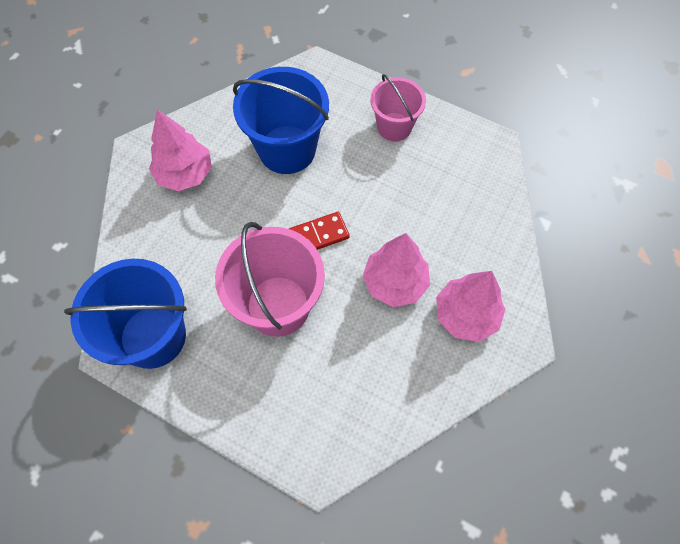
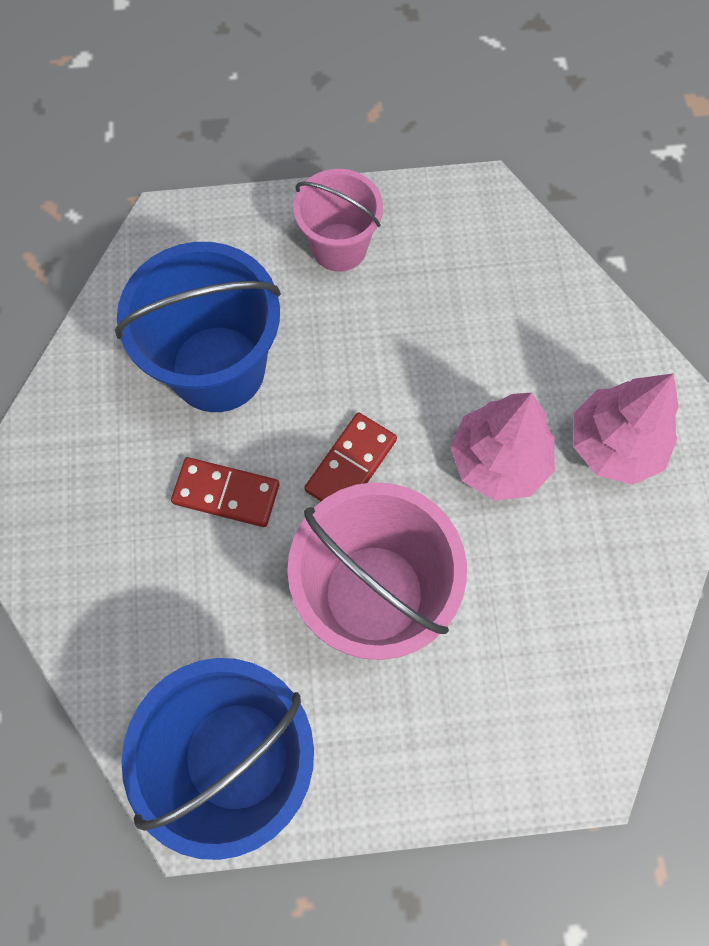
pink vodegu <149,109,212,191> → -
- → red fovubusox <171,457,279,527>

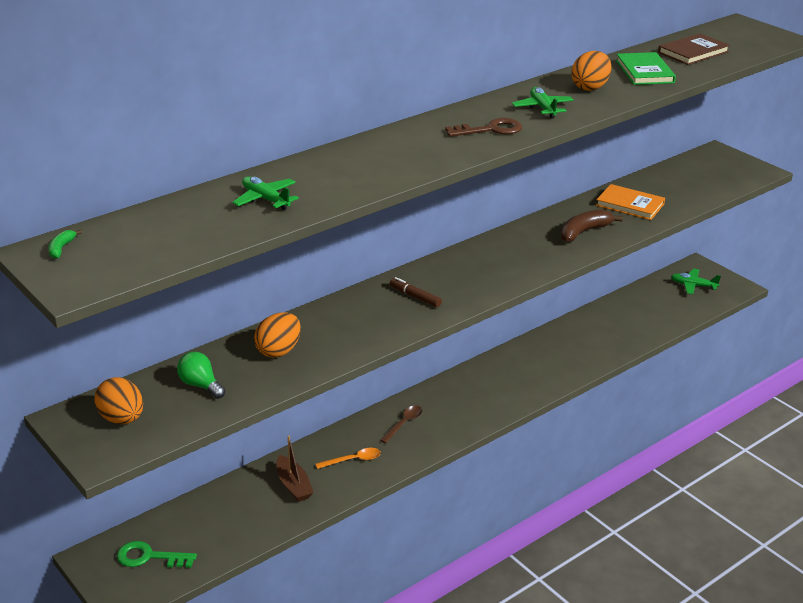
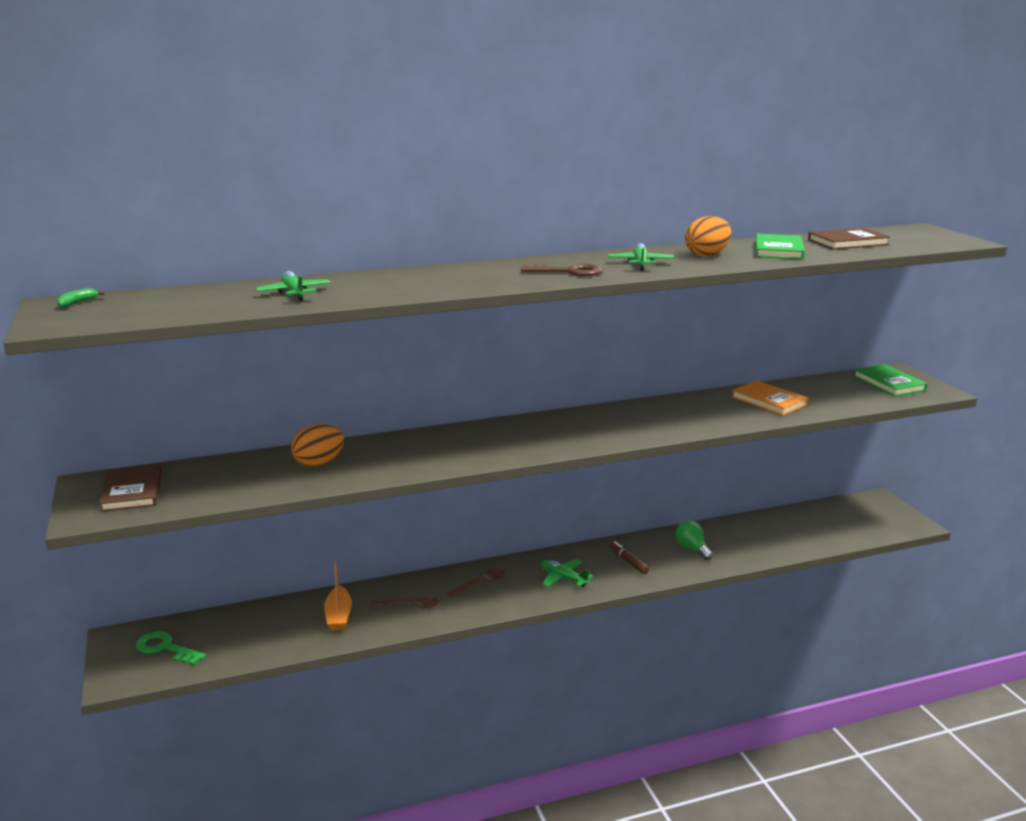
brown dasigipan <560,209,623,242> → -
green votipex <671,269,721,294> → green votipex <541,559,593,587>, shifted
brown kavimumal <390,277,442,307> → brown kavimumal <609,541,649,574>, shifted
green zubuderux <177,352,225,399> → green zubuderux <676,520,713,560>, shifted
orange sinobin <94,377,143,424> → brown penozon <99,464,162,512>
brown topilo <277,436,314,502> → orange topilo <324,560,352,631>
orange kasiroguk <316,448,381,469> → brown kasiroguk <370,596,439,608>
- → green penozon <853,364,927,396>

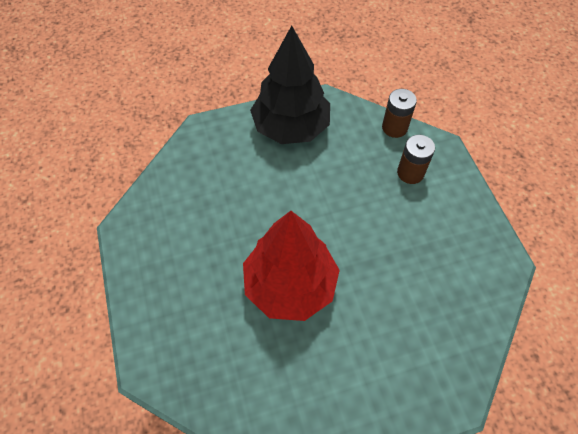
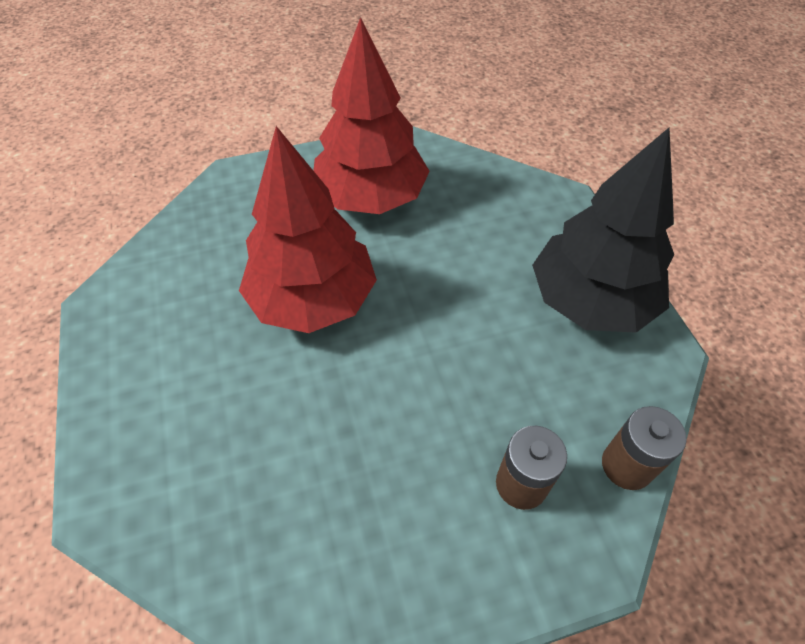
- → red vodegu <313,17,430,214>

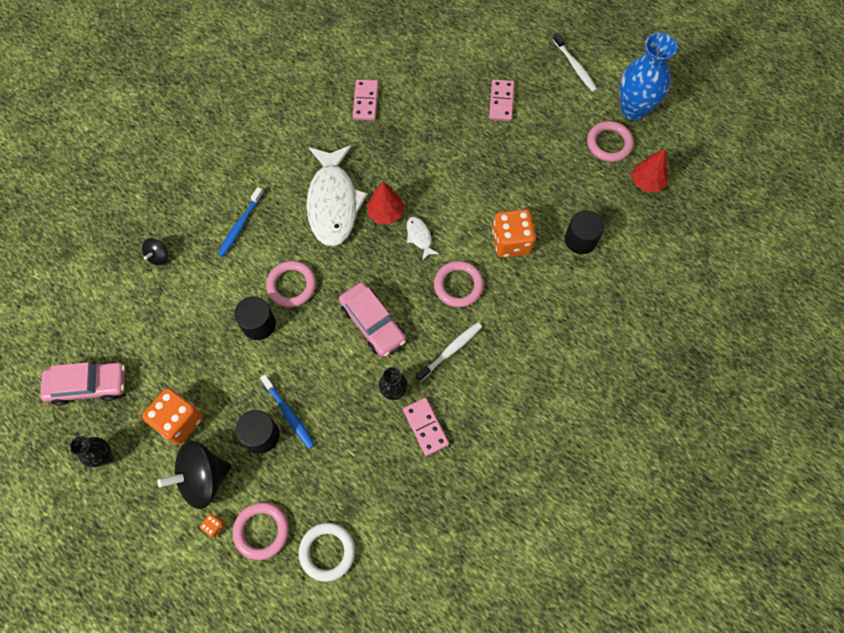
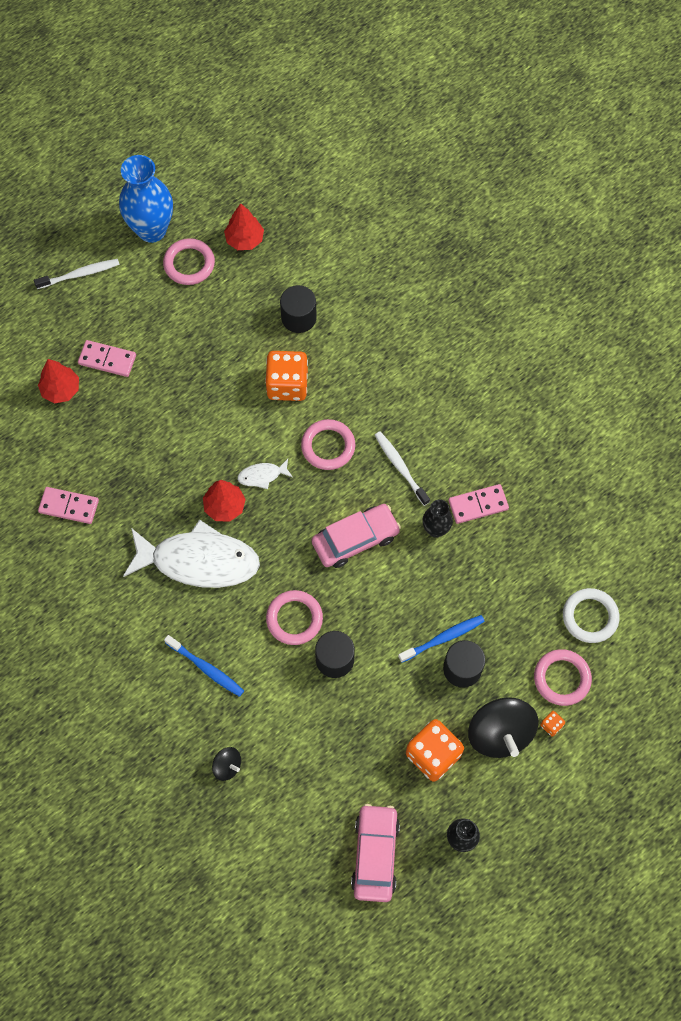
- → red vodegu <38,359,79,404>

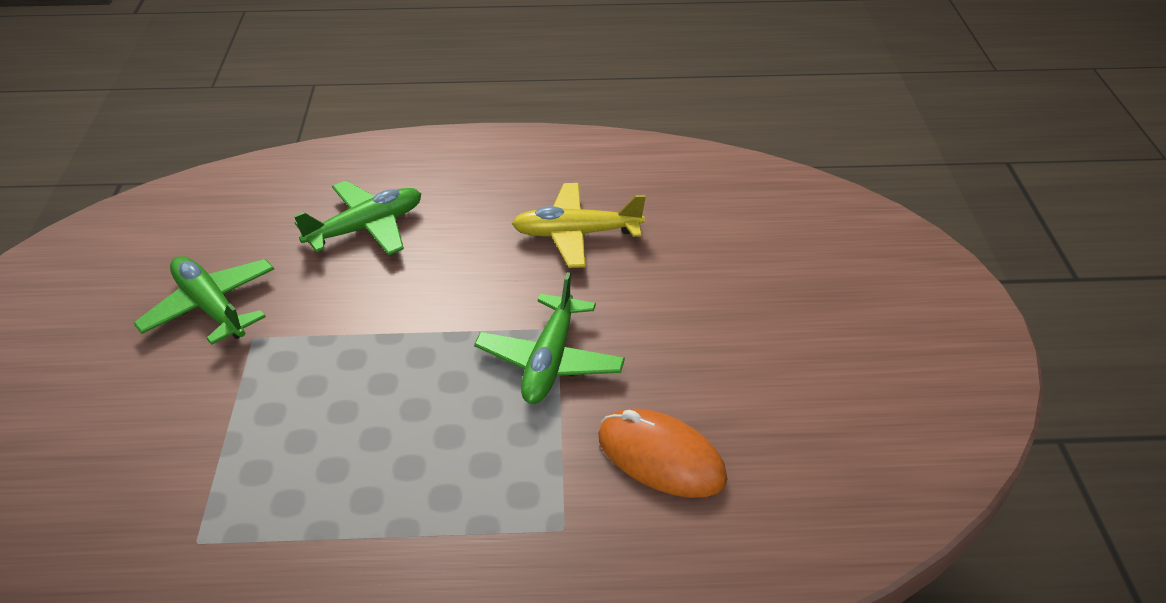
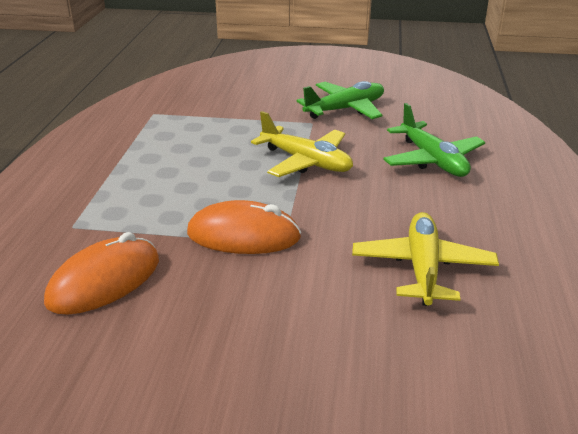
green votipex <474,272,625,404> → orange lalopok <187,200,301,254>
- → yellow votipex <251,111,353,177>

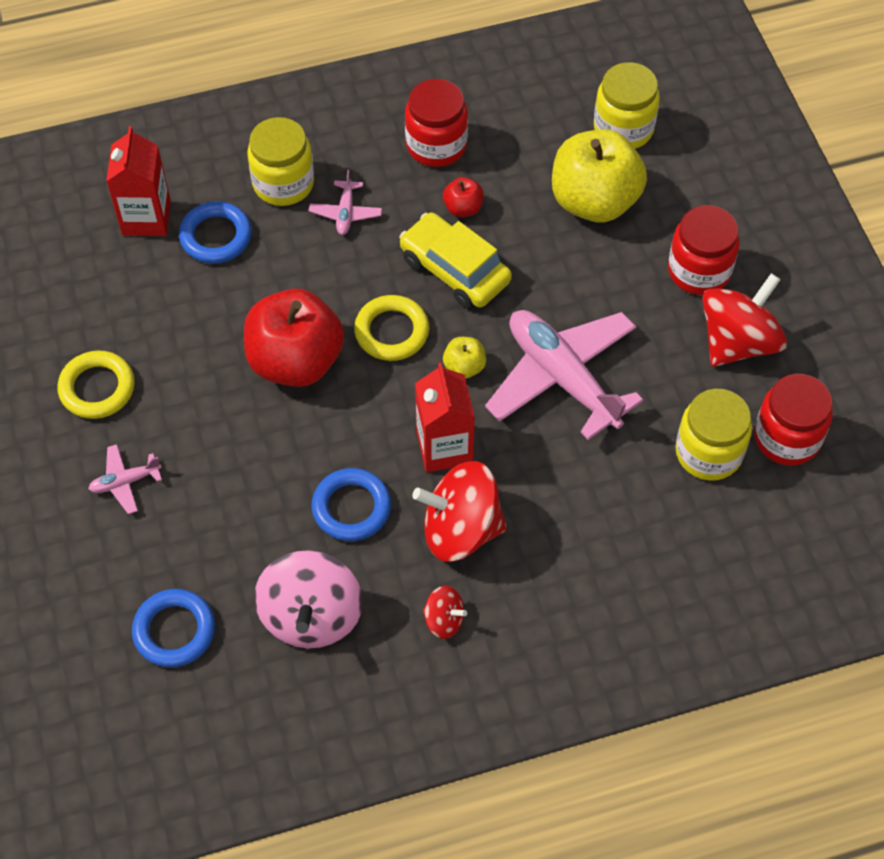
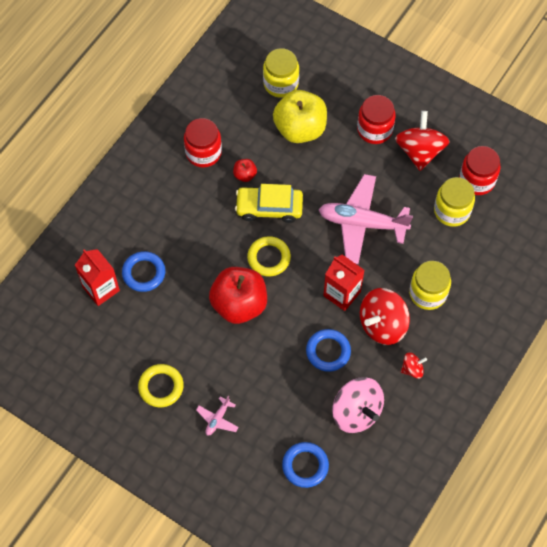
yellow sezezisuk <247,117,314,206> → yellow sezezisuk <409,261,451,310>, shifted
pink votipex <309,170,382,235> → -
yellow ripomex <443,337,486,379> → -

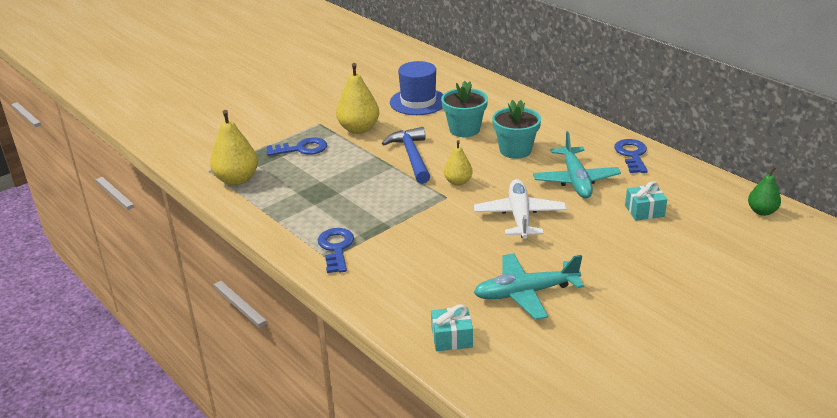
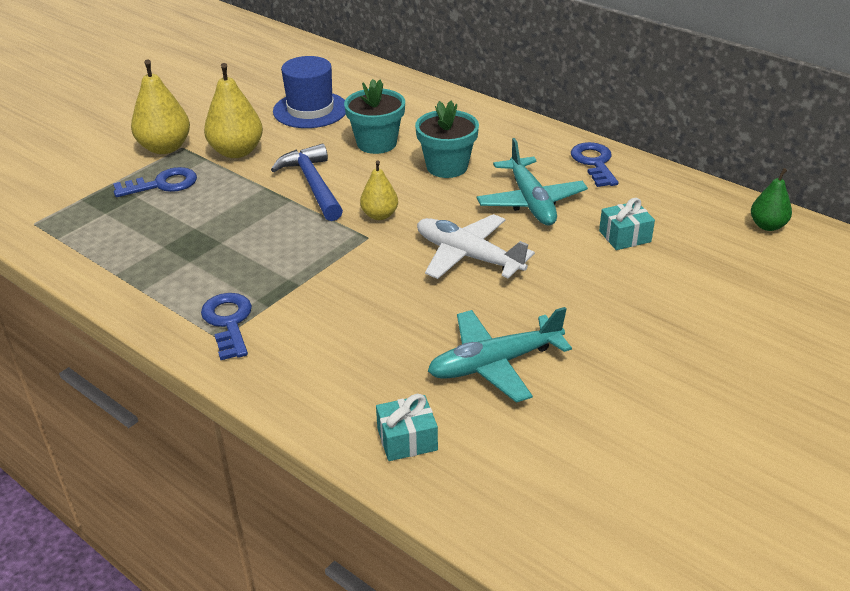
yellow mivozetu <210,110,258,185> → yellow mivozetu <131,59,190,154>, shifted
white votipex <474,179,567,239> → white votipex <417,214,535,279>, 45 degrees counterclockwise

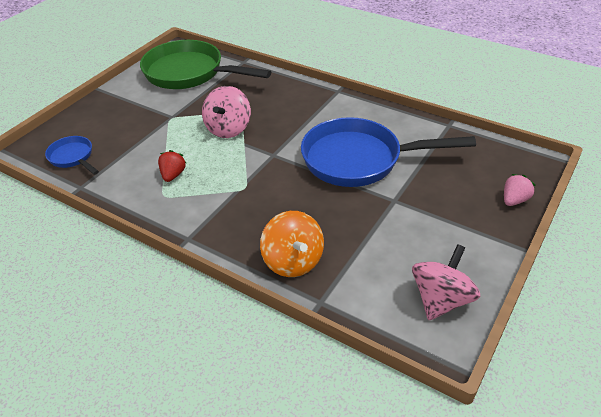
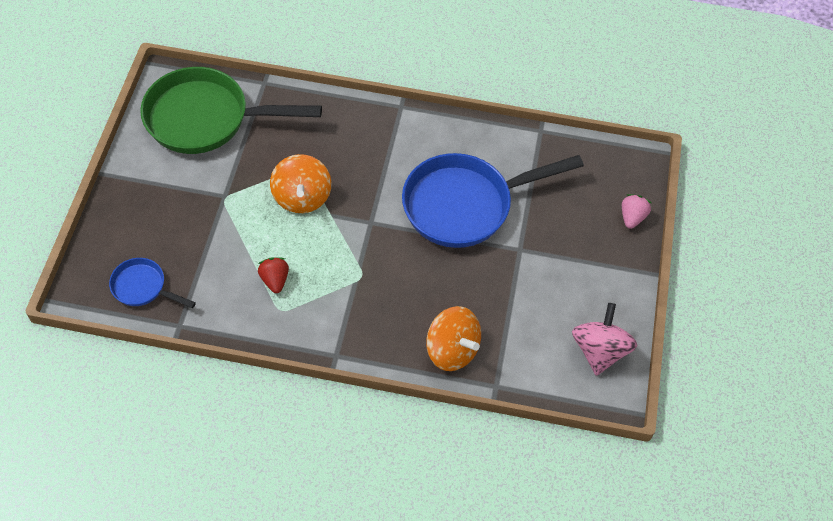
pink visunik <202,86,251,138> → orange visunik <270,154,332,213>

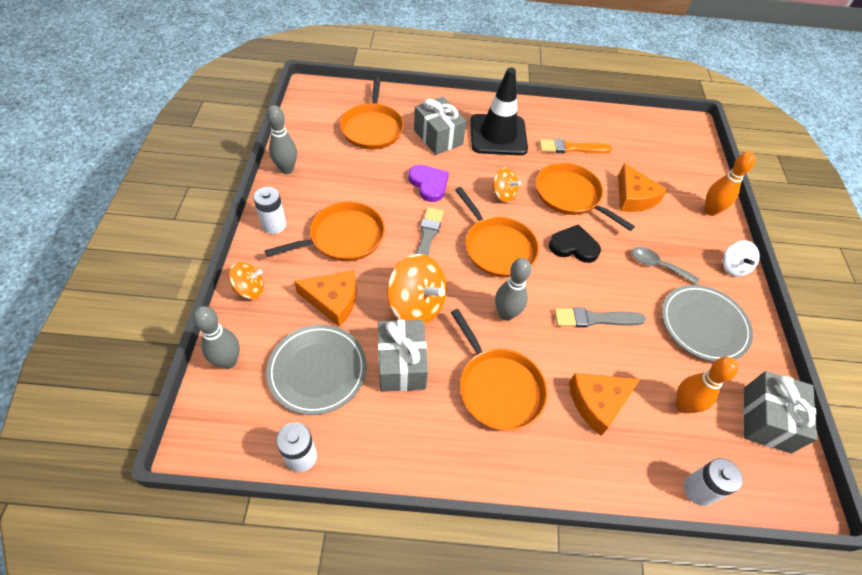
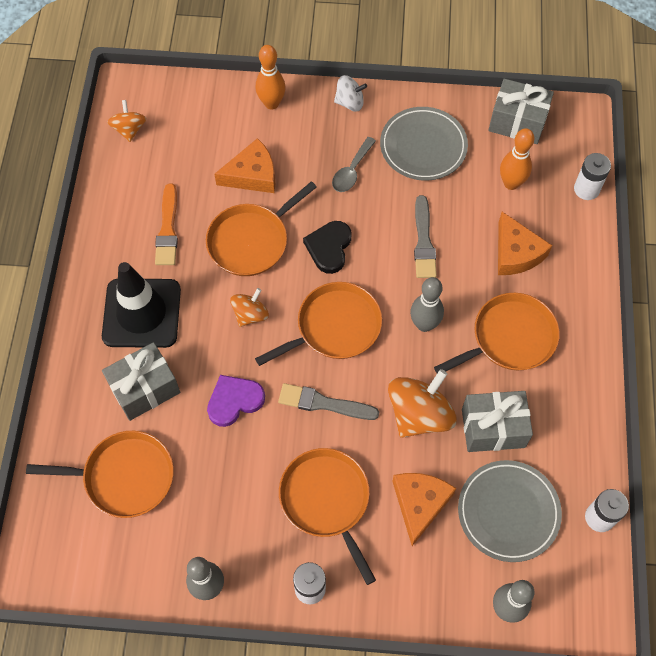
orange visunik <229,262,264,299> → orange visunik <107,100,146,142>, shifted

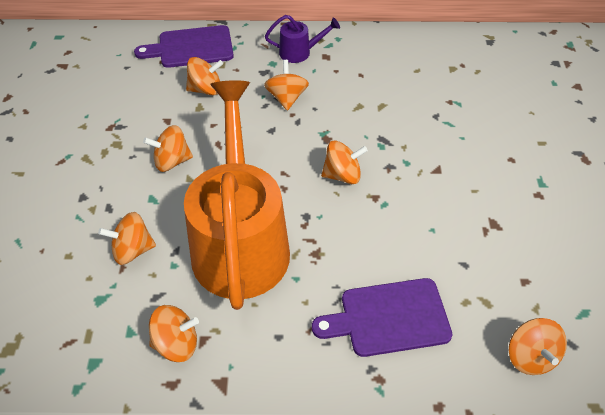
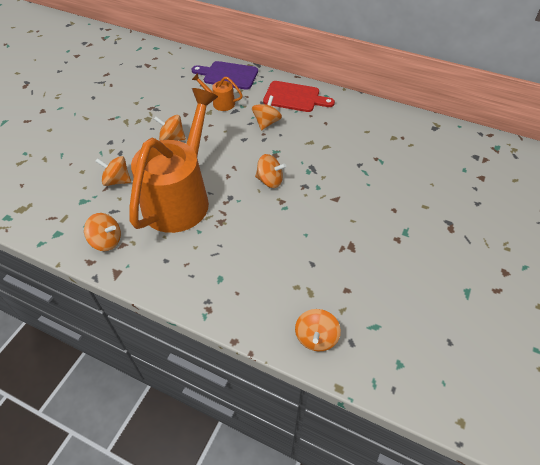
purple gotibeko <265,15,340,63> → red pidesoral <263,81,335,112>
orange visunik <186,57,223,96> → orange gotibeko <192,73,243,111>
purple pidesoral <312,278,452,357> → -

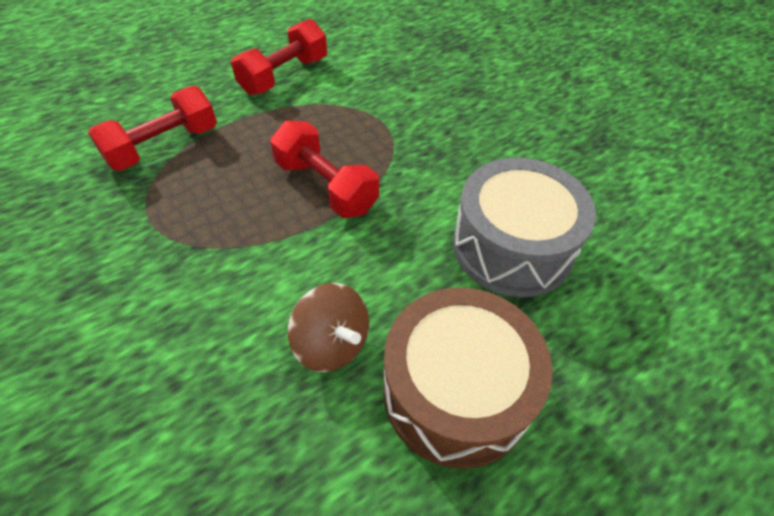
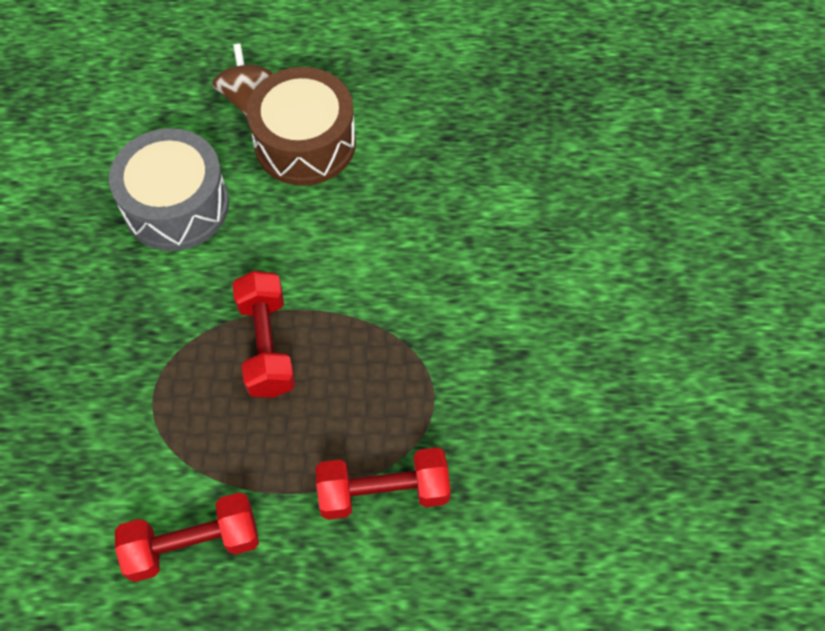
brown visunik <288,283,369,372> → brown visunik <212,43,273,116>, shifted

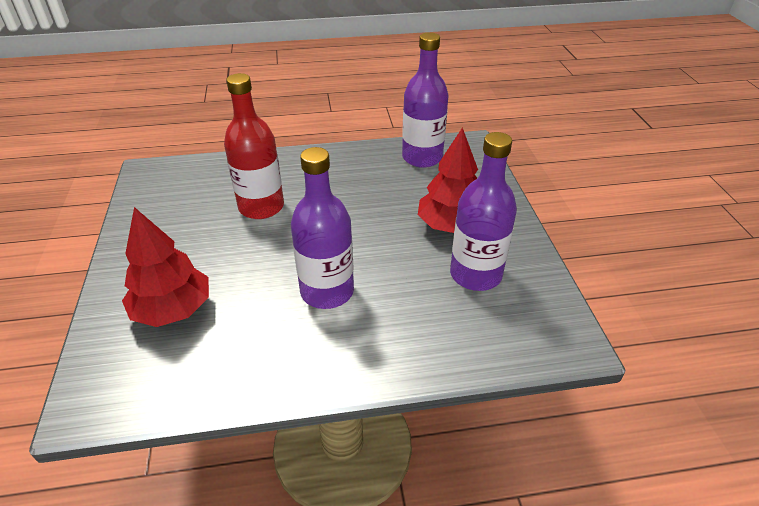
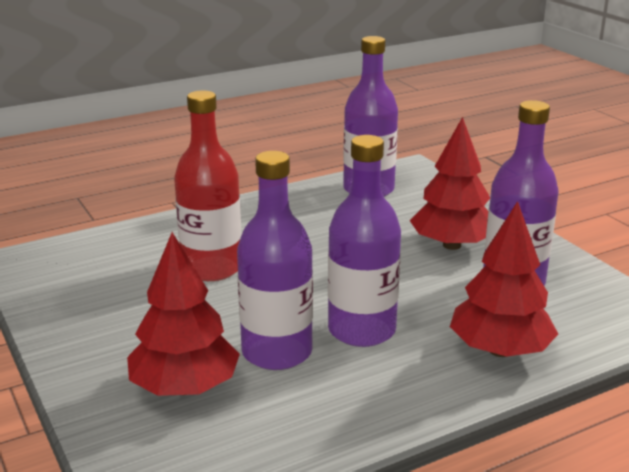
- → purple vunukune <237,151,313,370>
- → red vodegu <450,201,558,357>

